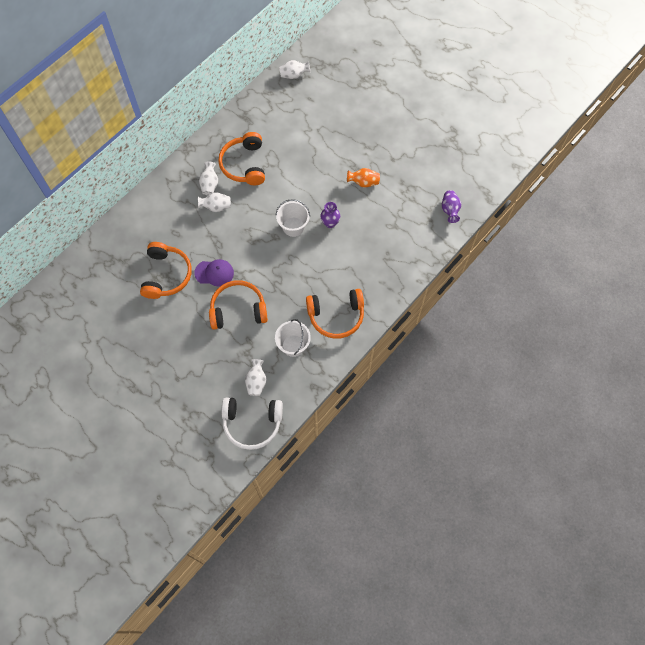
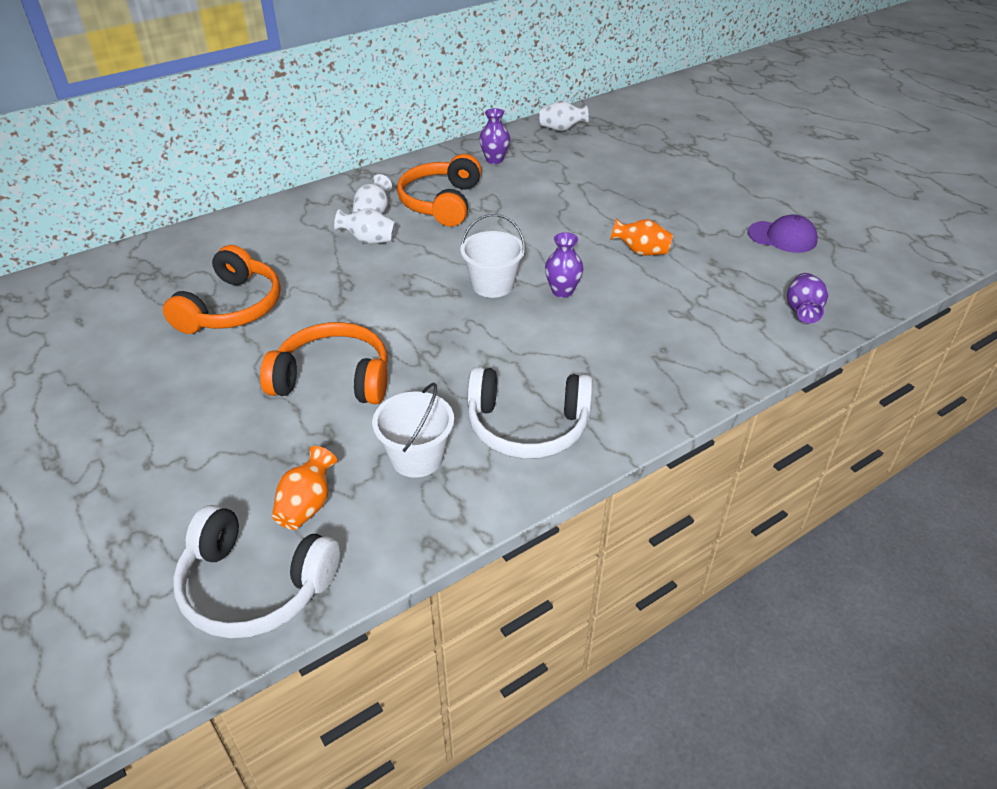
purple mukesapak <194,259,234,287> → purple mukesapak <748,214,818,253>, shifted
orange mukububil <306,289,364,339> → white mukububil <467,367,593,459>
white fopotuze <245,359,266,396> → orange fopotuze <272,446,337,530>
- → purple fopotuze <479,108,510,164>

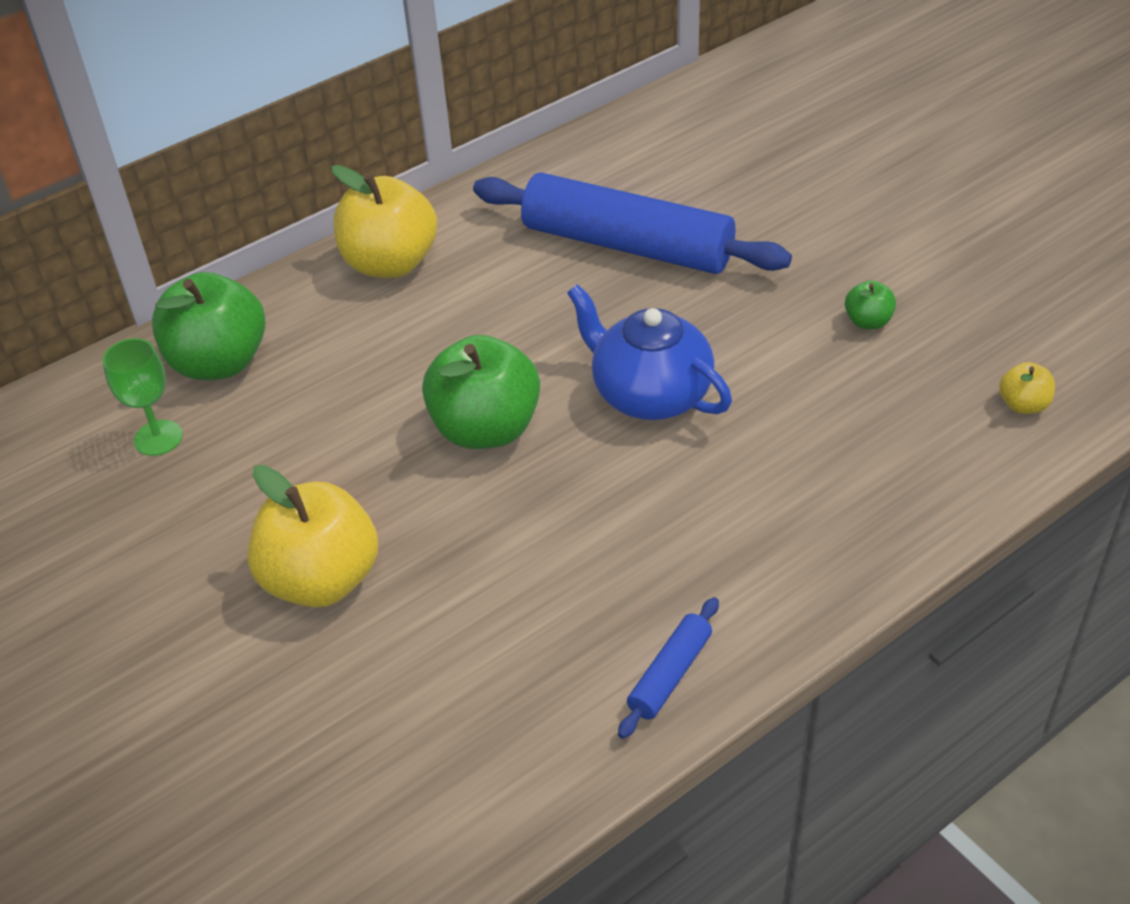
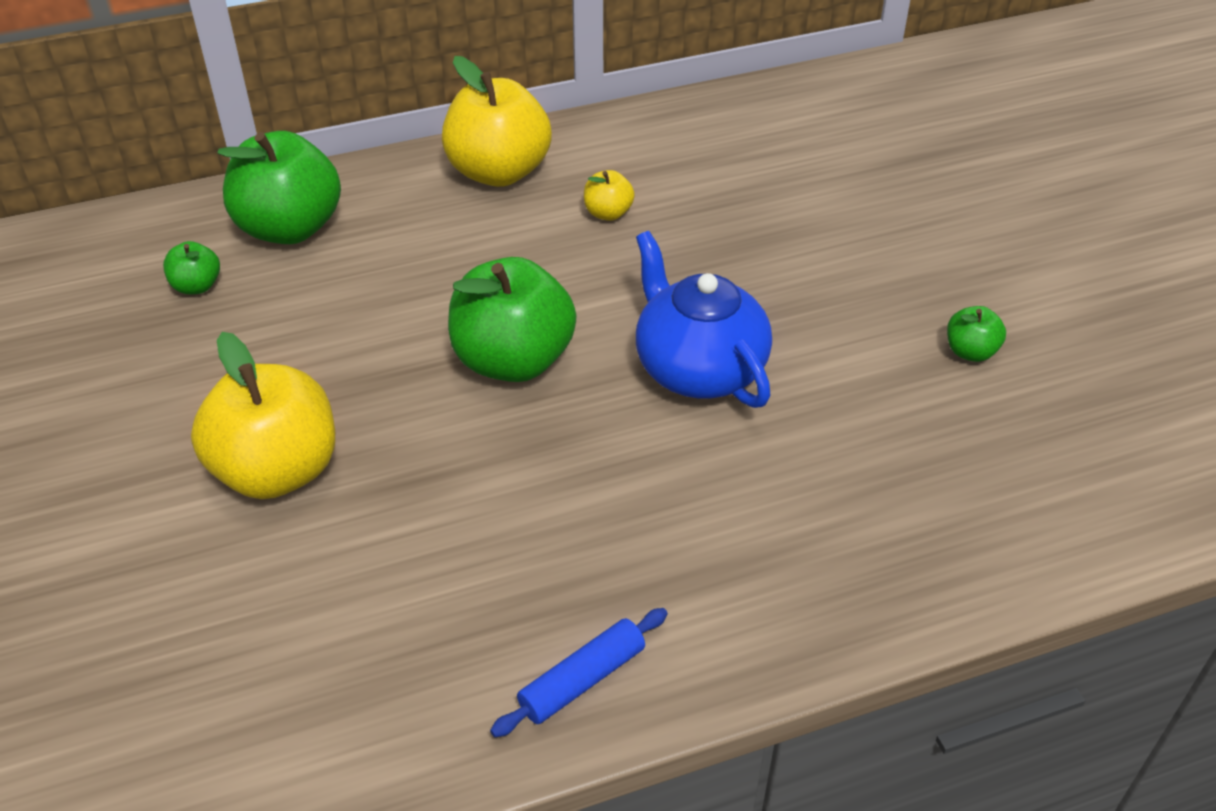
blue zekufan <473,172,792,274> → -
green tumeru <102,338,183,456> → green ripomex <163,241,220,294>
yellow ripomex <999,362,1055,414> → yellow ripomex <584,170,635,221>, shifted

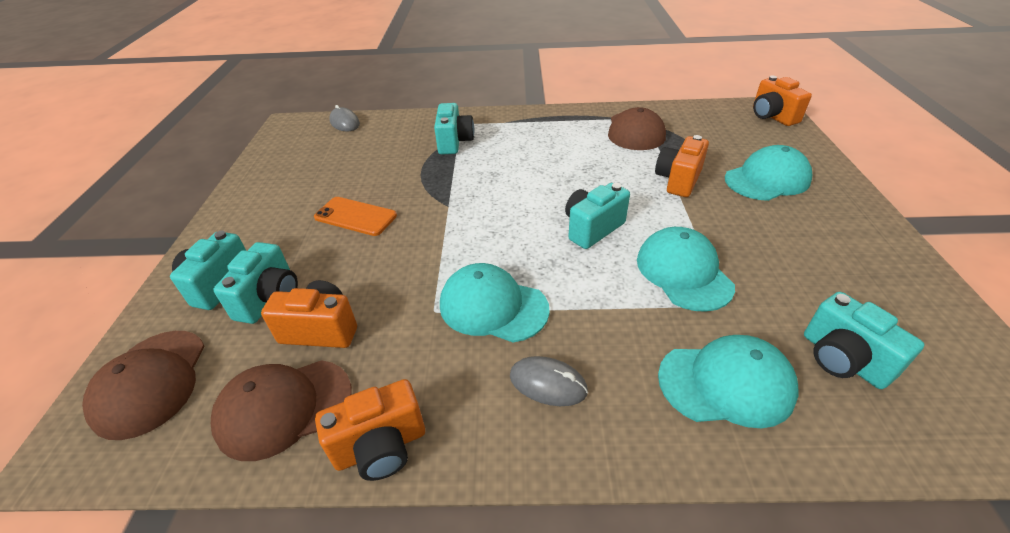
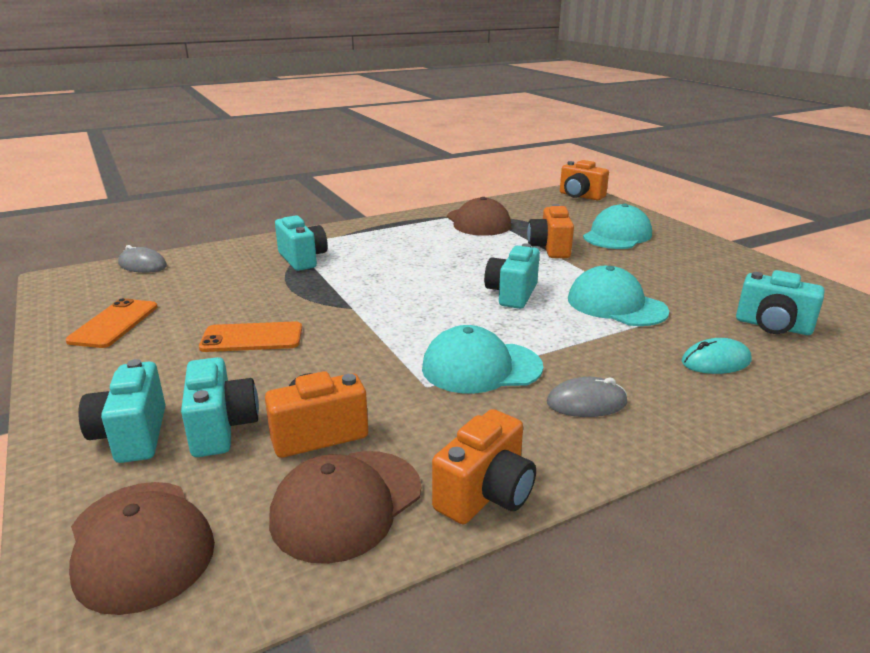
turquoise mukesapak <658,335,799,428> → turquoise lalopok <682,338,752,374>
- → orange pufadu <66,298,158,348>

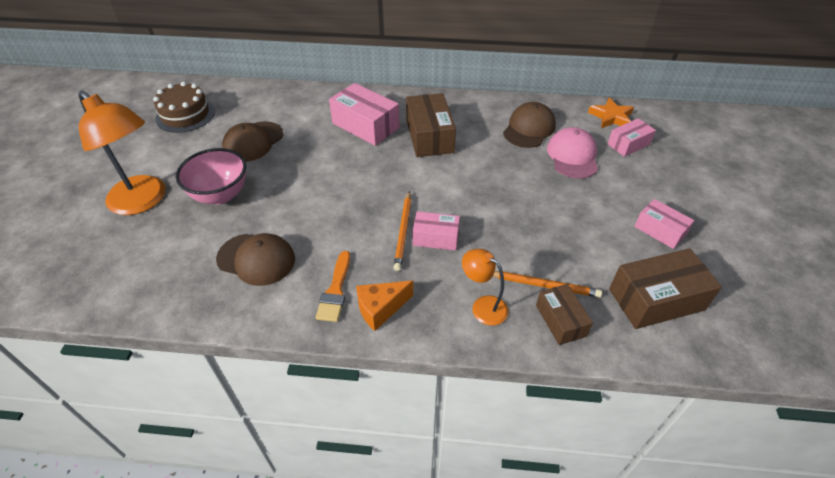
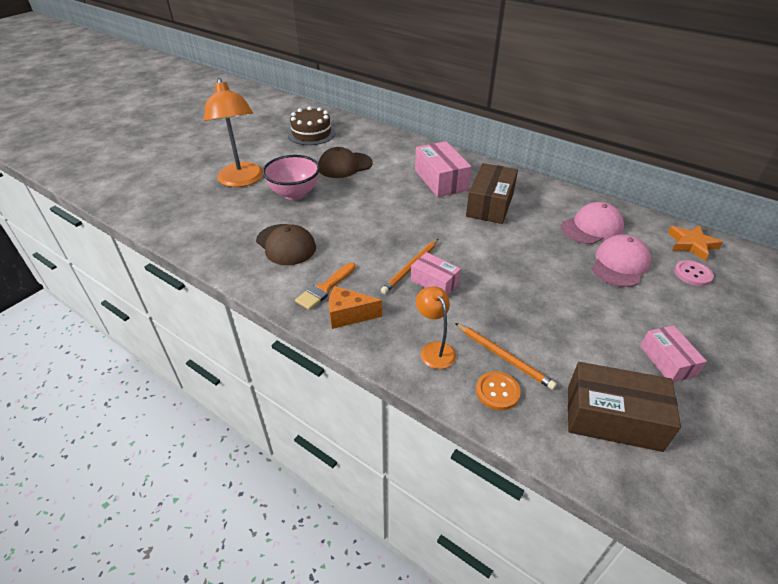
brown mukesapak <503,102,556,148> → pink mukesapak <561,202,624,244>
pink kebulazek <608,118,656,157> → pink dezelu <674,260,714,286>
brown kebulazek <536,284,593,345> → orange dezelu <476,371,521,410>

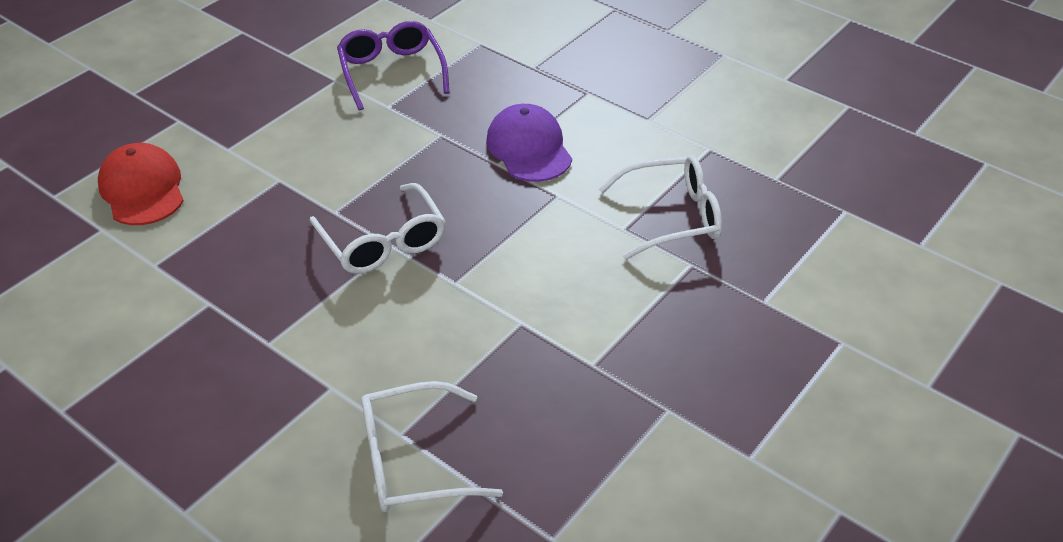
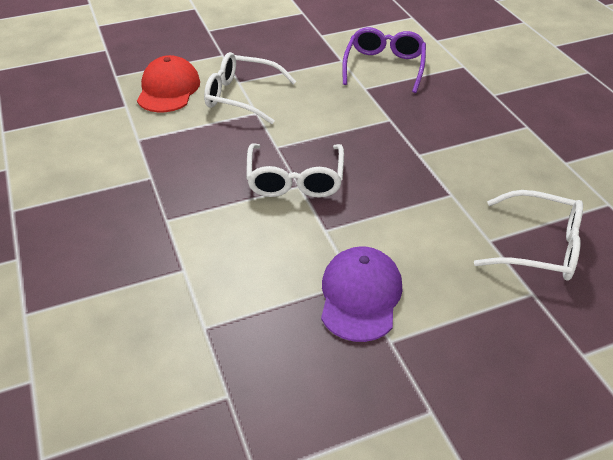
purple mukesapak <486,104,572,182> → purple mukesapak <321,246,403,342>, shifted
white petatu <361,381,503,512> → white petatu <204,52,296,124>, shifted

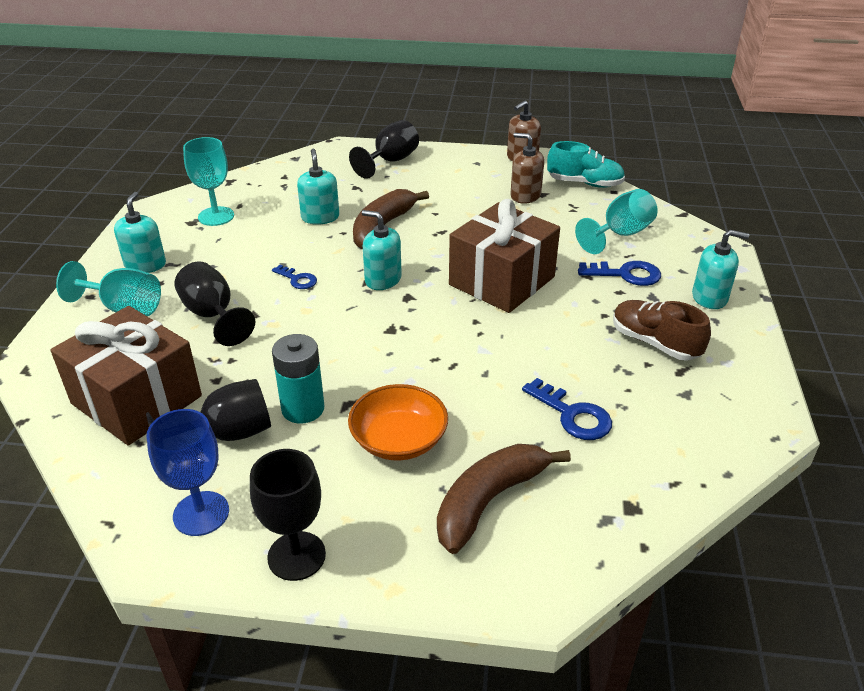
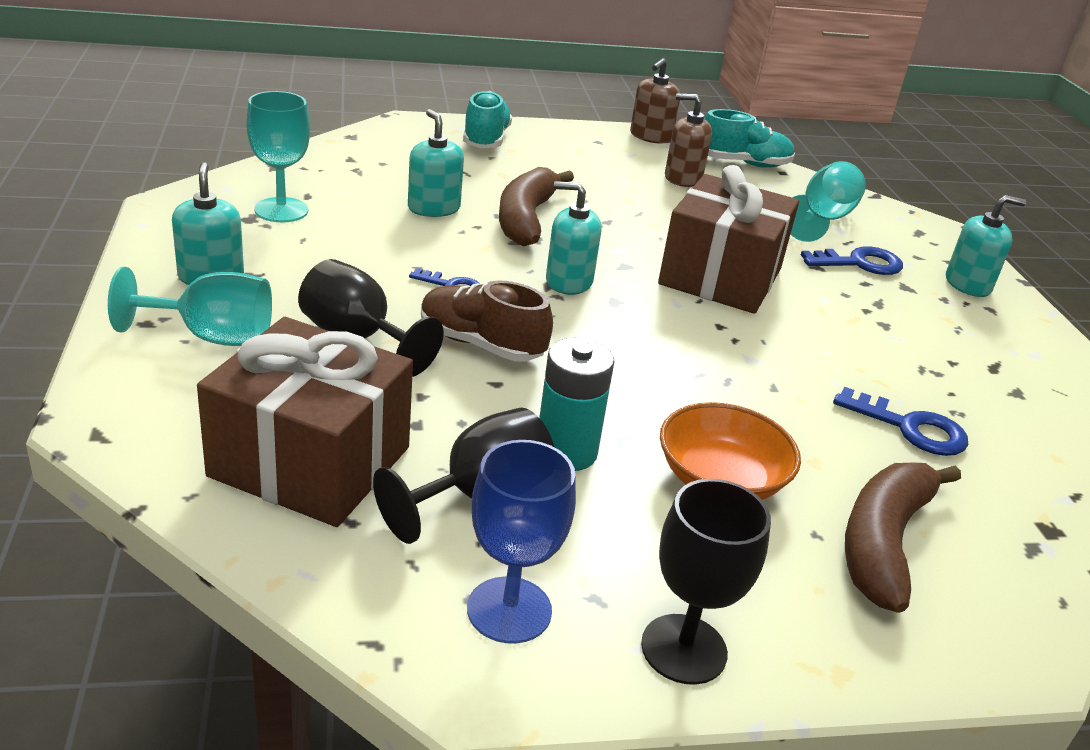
black tumeru <349,120,419,179> → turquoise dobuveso <463,91,512,148>
brown dobuveso <613,300,711,361> → brown dobuveso <421,281,553,362>, shifted

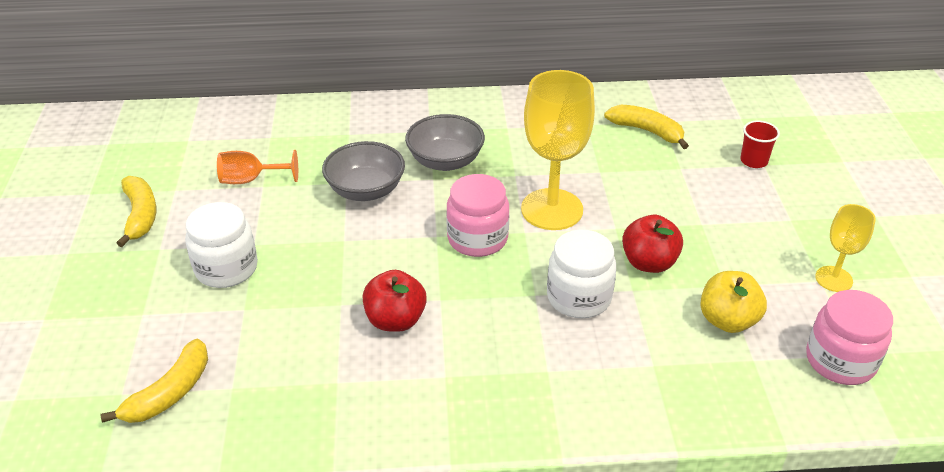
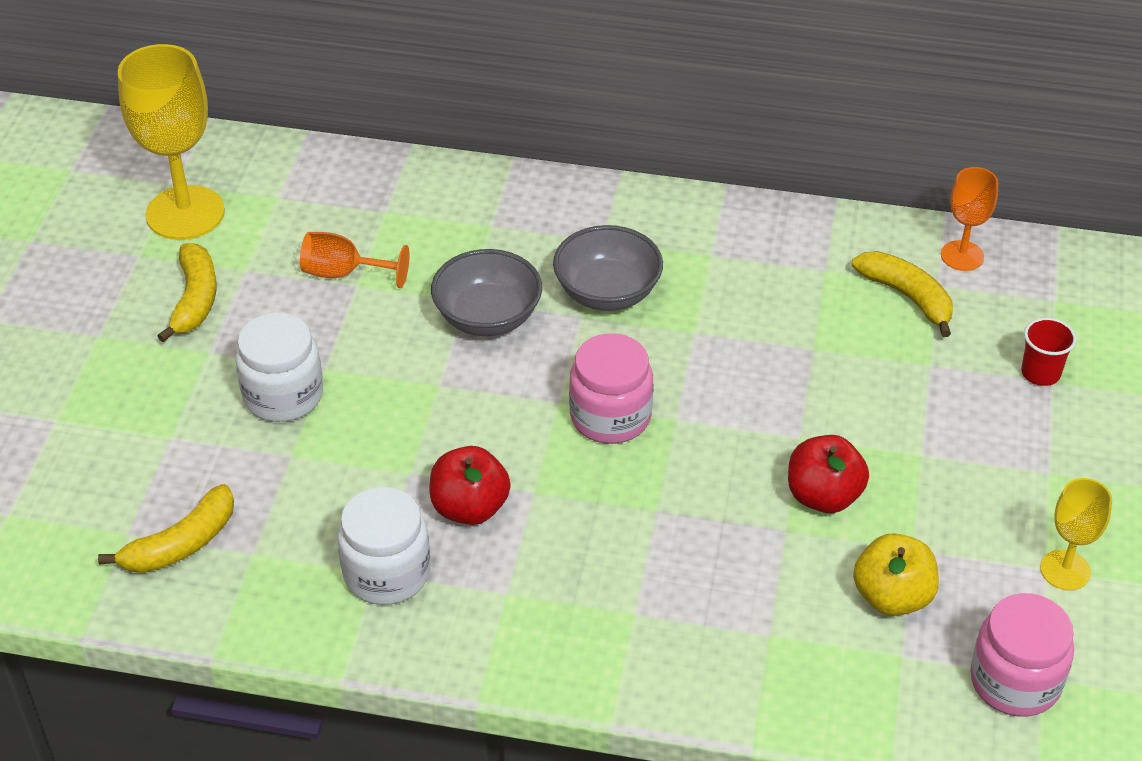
yellow tumeru <521,70,595,230> → yellow tumeru <118,44,225,240>, shifted
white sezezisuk <547,230,616,318> → white sezezisuk <338,487,430,605>, shifted
- → orange tumeru <941,167,998,271>

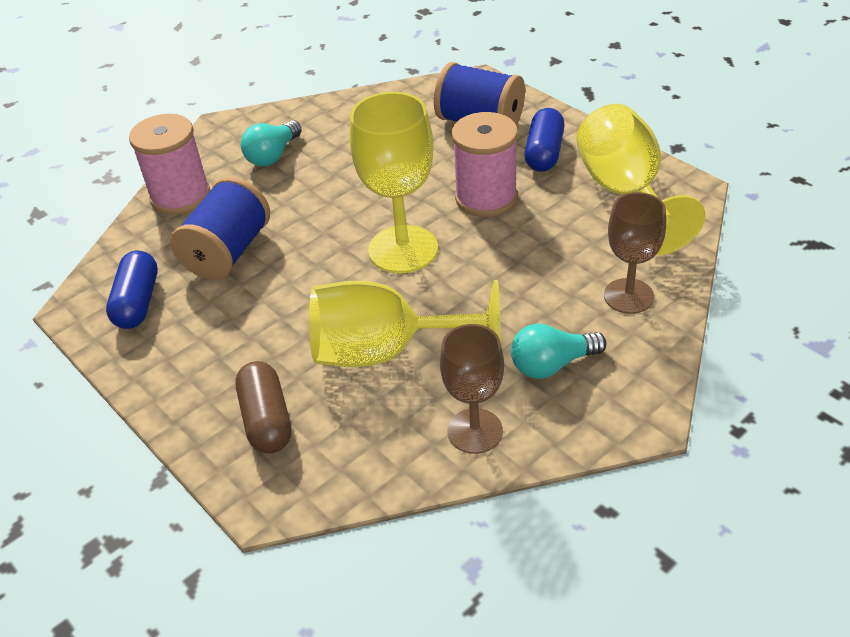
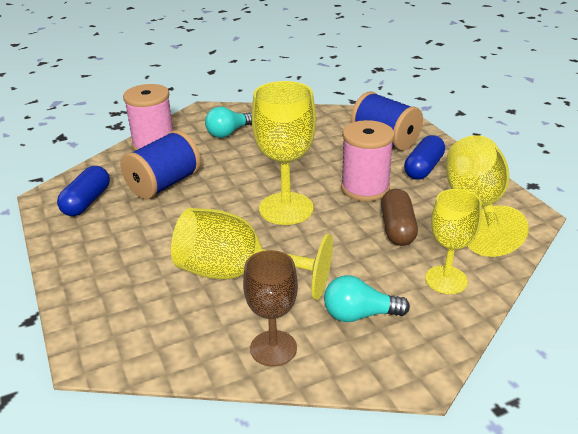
brown tumeru <604,192,666,314> → yellow tumeru <425,189,482,294>
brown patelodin <235,361,292,454> → brown patelodin <381,189,418,246>, shifted

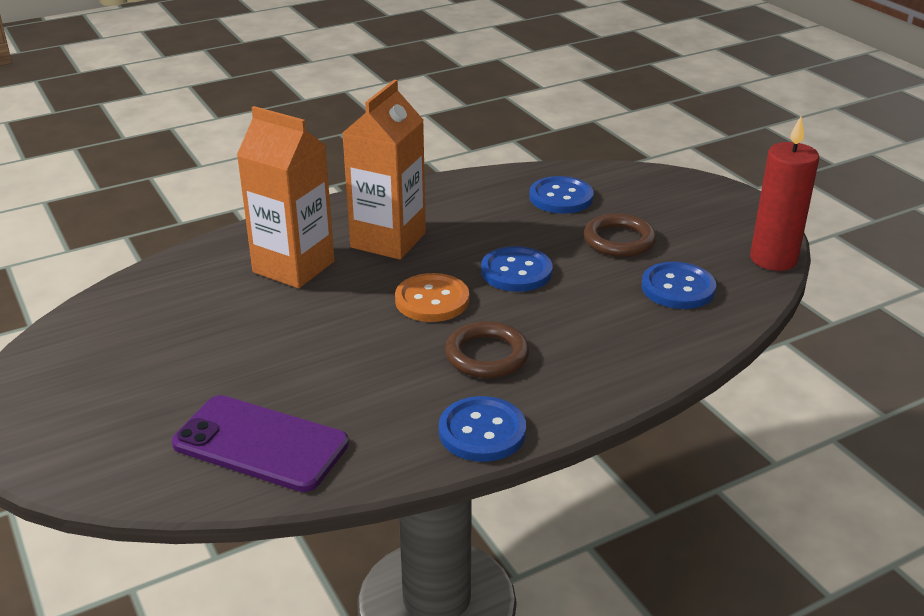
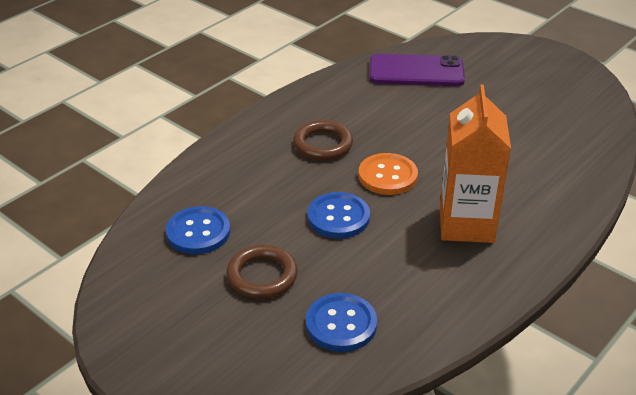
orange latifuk <237,106,334,289> → -
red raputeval <750,116,819,271> → -
blue dezelu <439,396,526,462> → -

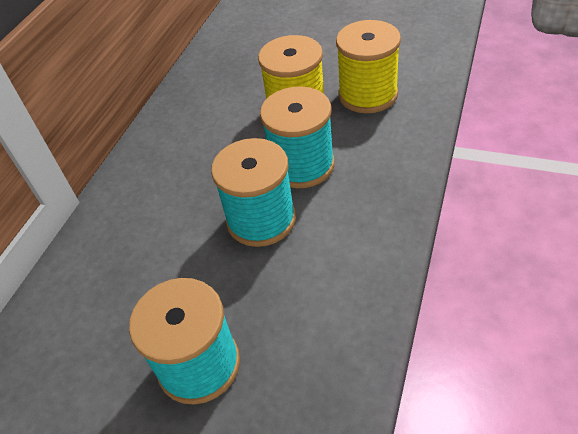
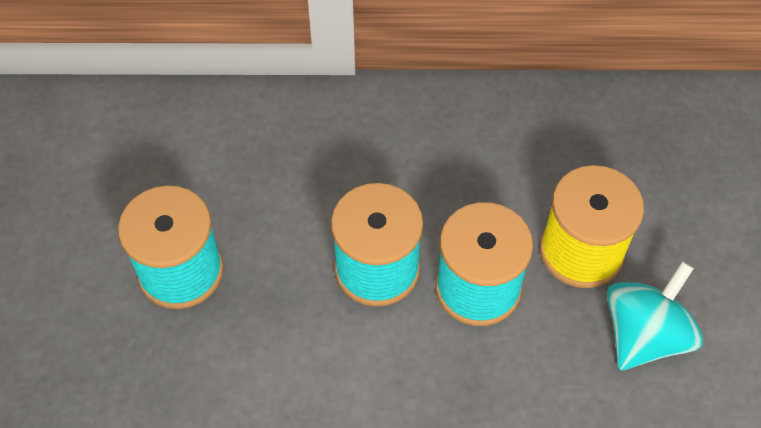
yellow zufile <336,20,401,113> → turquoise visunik <607,261,703,371>

